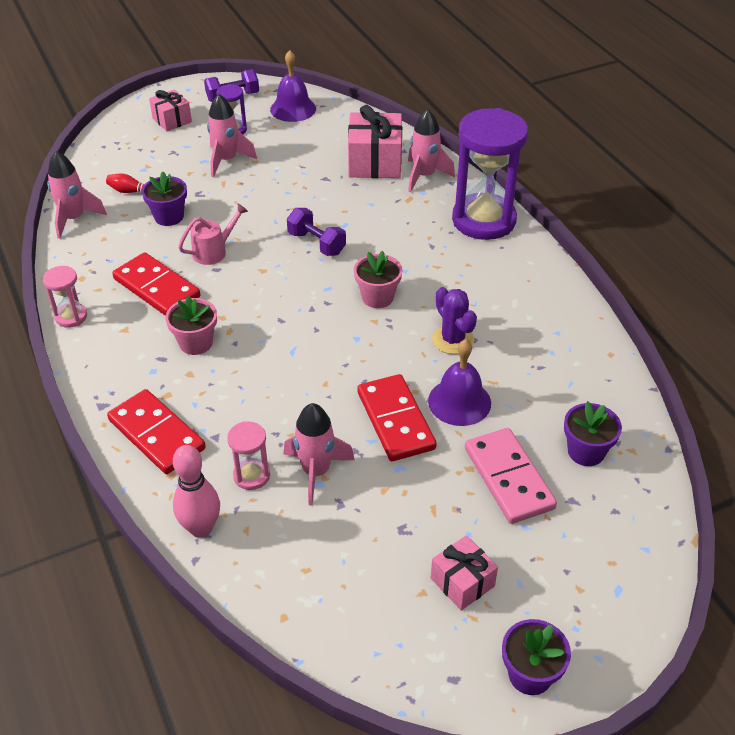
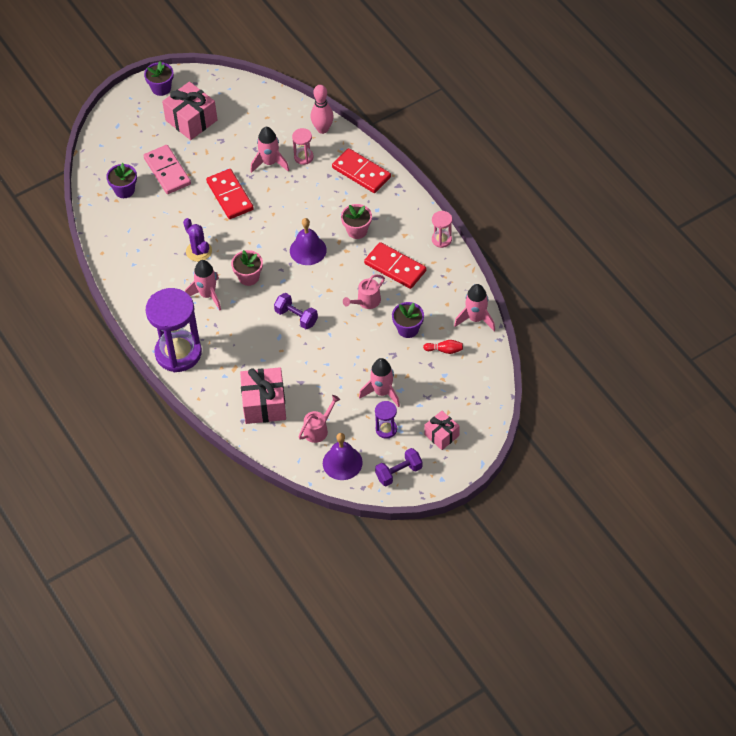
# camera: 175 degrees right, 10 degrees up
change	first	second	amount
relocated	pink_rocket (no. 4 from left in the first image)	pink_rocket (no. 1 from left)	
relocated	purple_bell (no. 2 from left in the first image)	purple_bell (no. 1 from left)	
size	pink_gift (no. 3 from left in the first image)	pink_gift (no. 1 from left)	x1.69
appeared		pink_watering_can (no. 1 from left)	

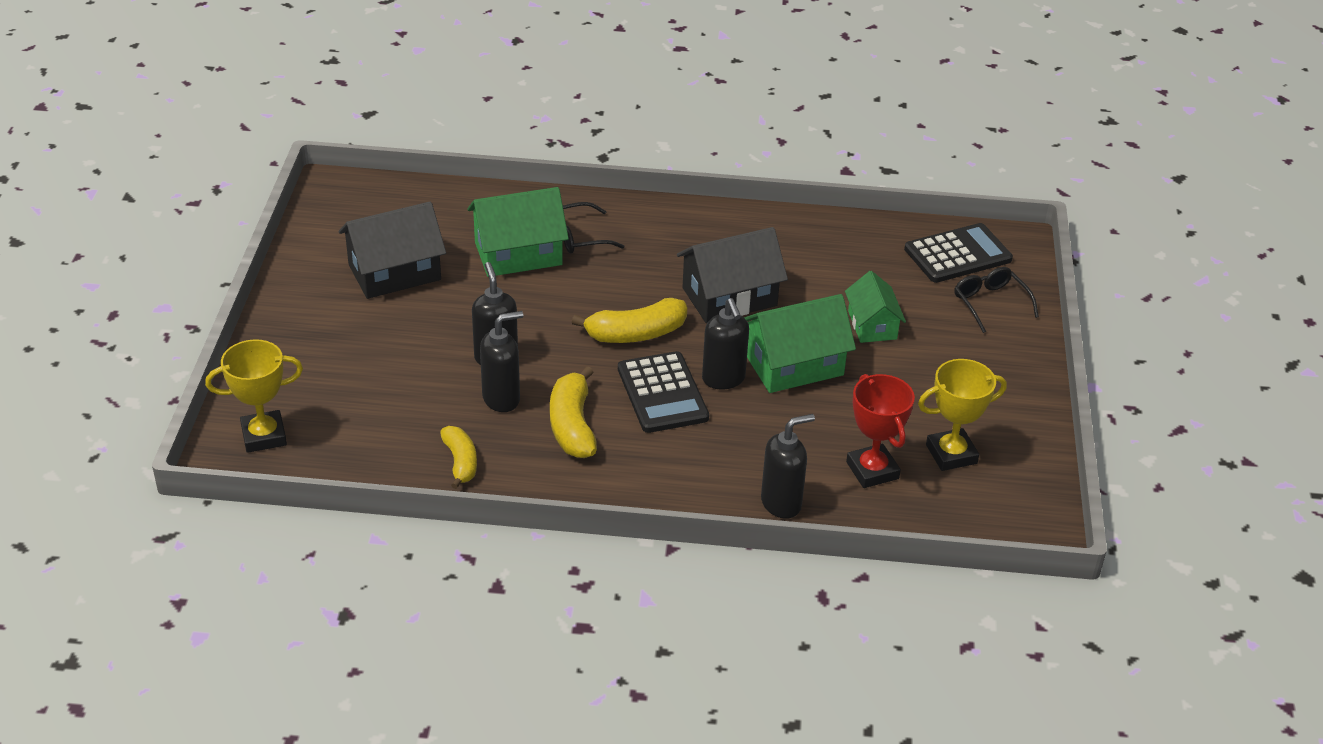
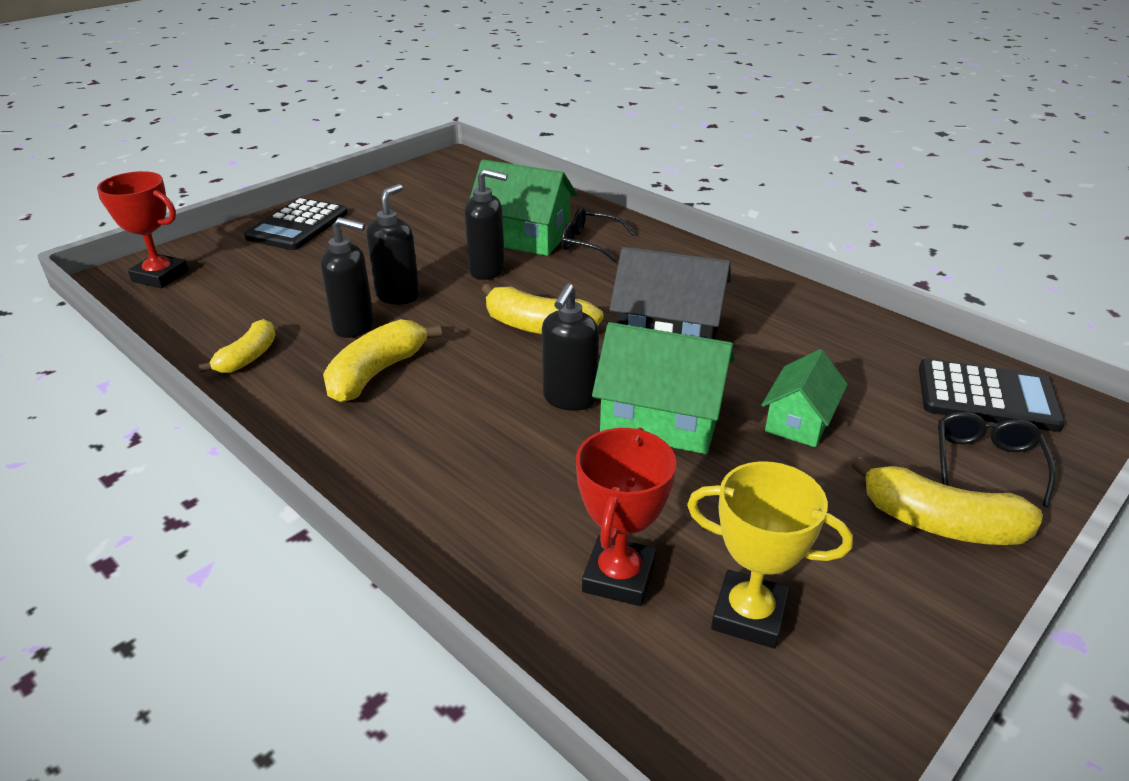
# camera: 40 degrees right, 5 degrees down
change	first	second	amount
colour	yellow_trophy (no. 1 from left)	red_trophy (no. 1 from left)	
missing	black_house (no. 1 from left)		
relocated	black_calculator (no. 1 from left)		
relocated	black_soap_dispenser (no. 4 from left in the first image)	black_soap_dispenser (no. 3 from left)	
appeared		yellow_banana (no. 4 from left)	

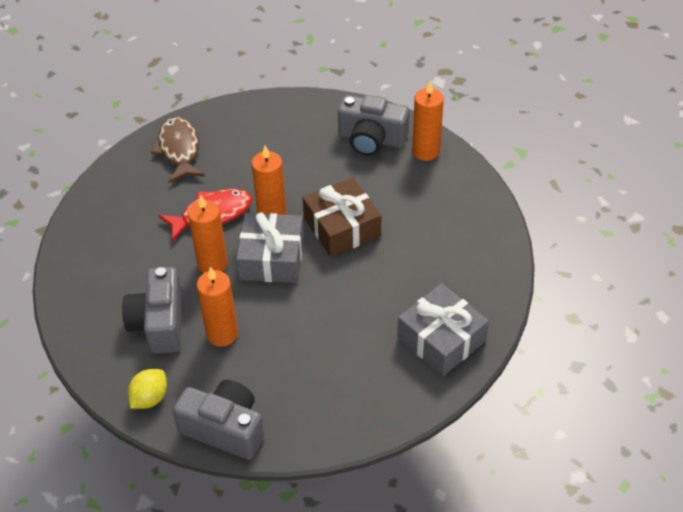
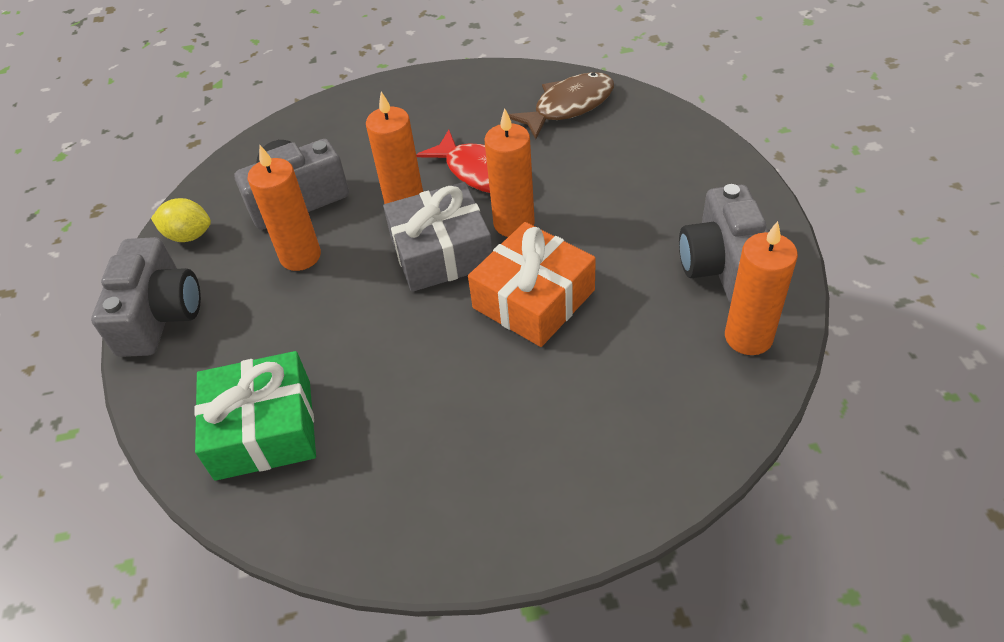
# camera: 70 degrees right, 0 degrees up
change	first	second	amount
colour	brown_gift	orange_gift	
missing	grey_gift (no. 2 from left)		
appeared		green_gift	

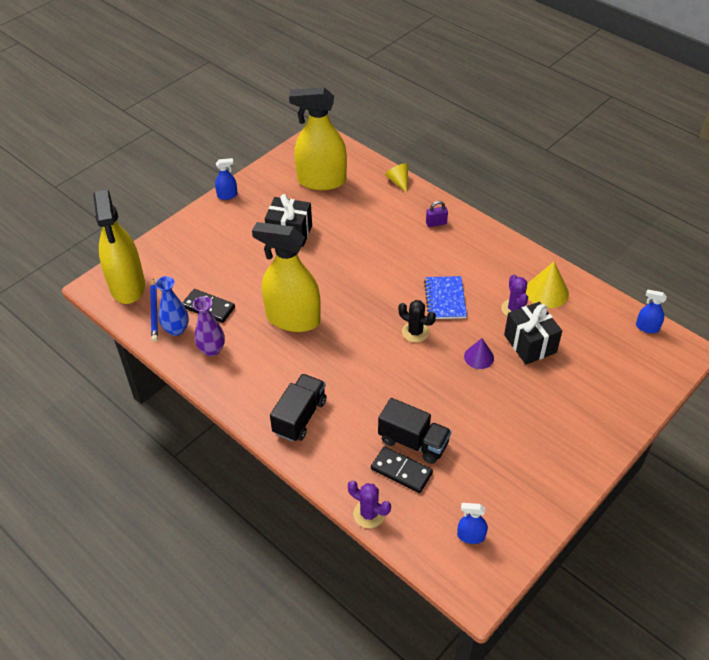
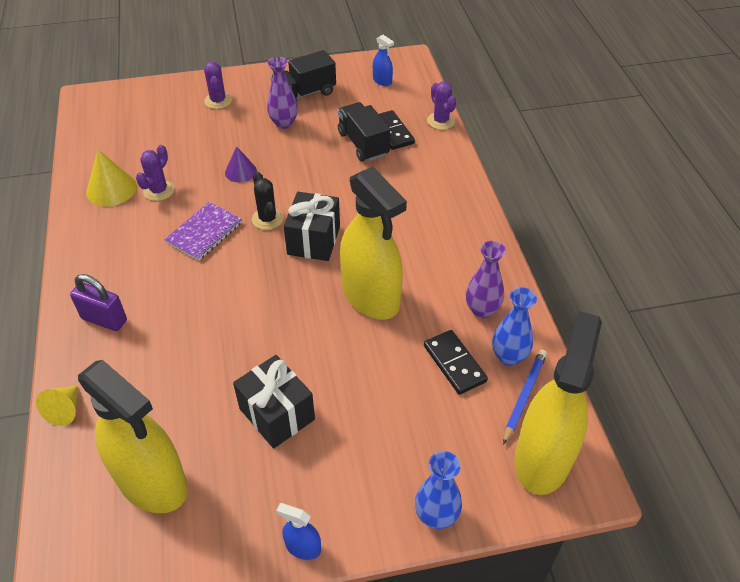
# camera: 145 degrees left, 0 degrees up
change	first	second	amount
relocated	black_truck (no. 1 from left)		
colour	blue_notebook	purple_notebook	
size	purple_padlock		x1.55
relocated	black_gift (no. 2 from left)		
missing	blue_spray_bottle (no. 3 from left)		
appeared		purple_cactus (no. 2 from left)	
appeared		purple_vase (no. 1 from left)	
appeared		blue_vase (no. 1 from left)	

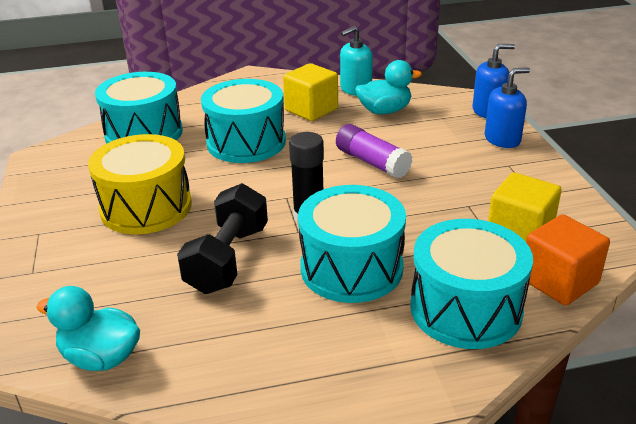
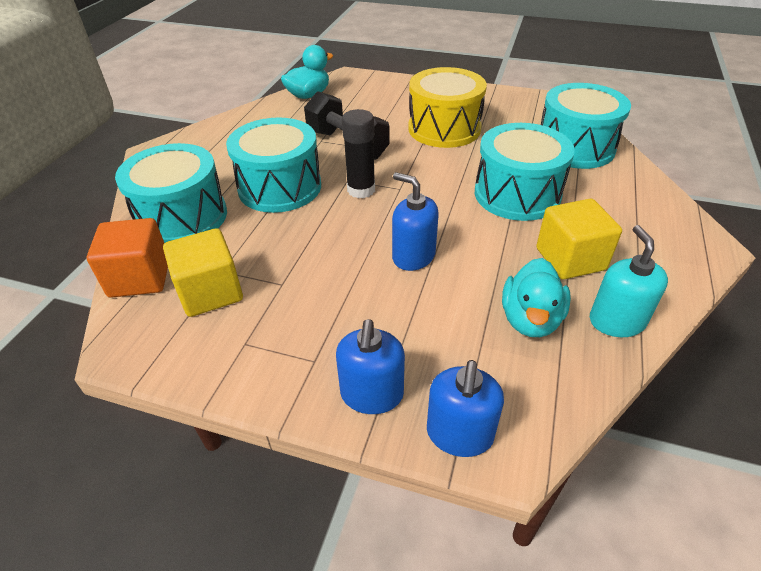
# camera: 120 degrees right, 10 degrees up
change	first	second	amount
exchanged	purple_glue_stick	blue_soap_dispenser (no. 2 from left)	

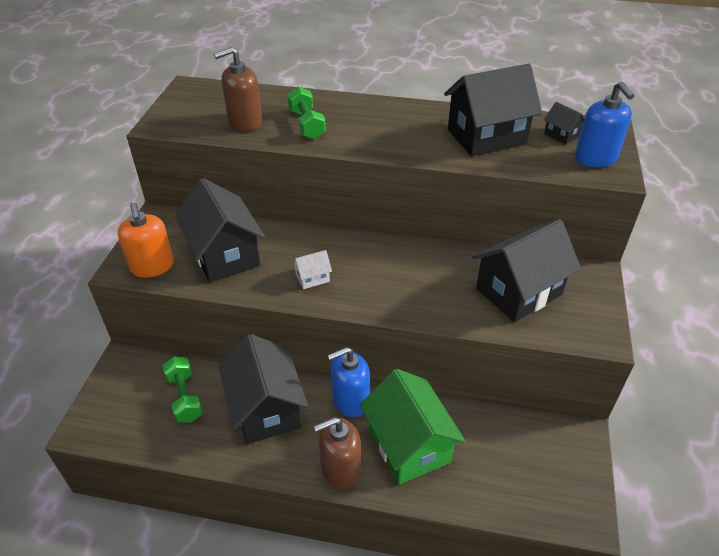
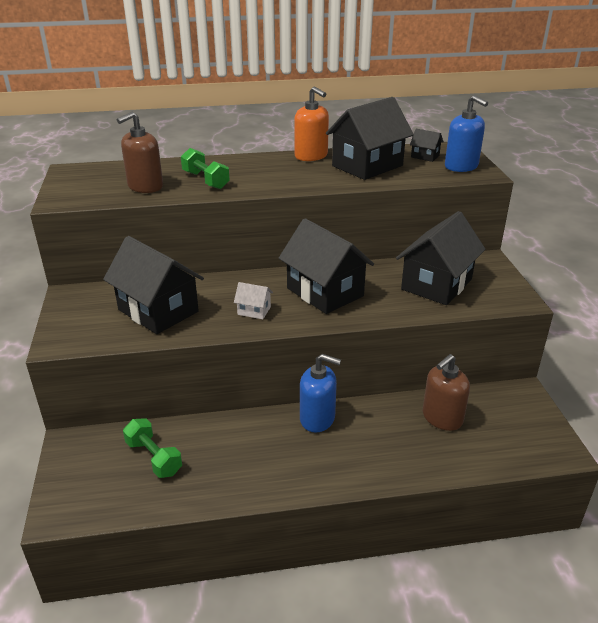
# camera: 20 degrees left, 10 degrees down
change	first	second	amount
relocated	orange_soap_dispenser		
relocated	black_house (no. 2 from left)		
spun	white_house		60 degrees clockwise
relocated	brown_soap_dispenser (no. 2 from left)		
spun	blue_soap_dispenser (no. 1 from left)		120 degrees counterclockwise
missing	green_house		

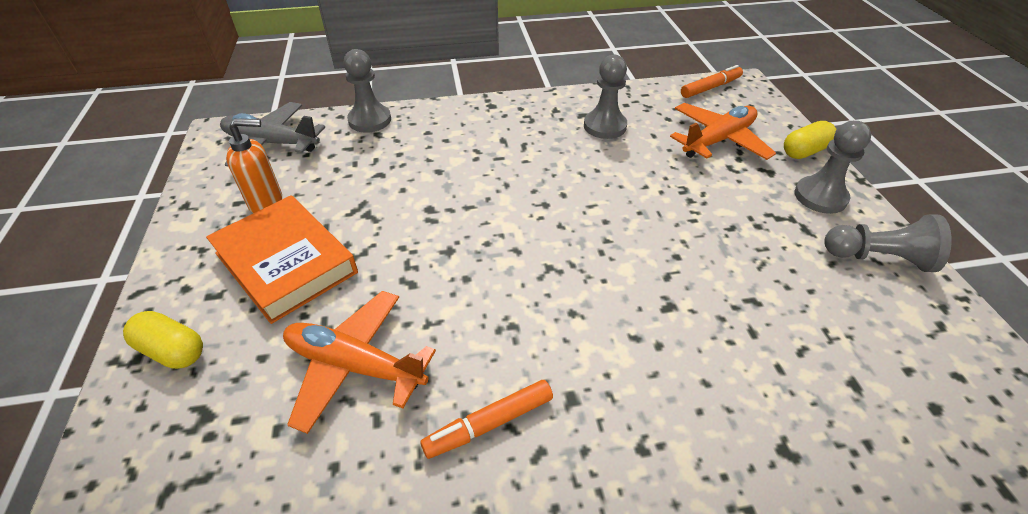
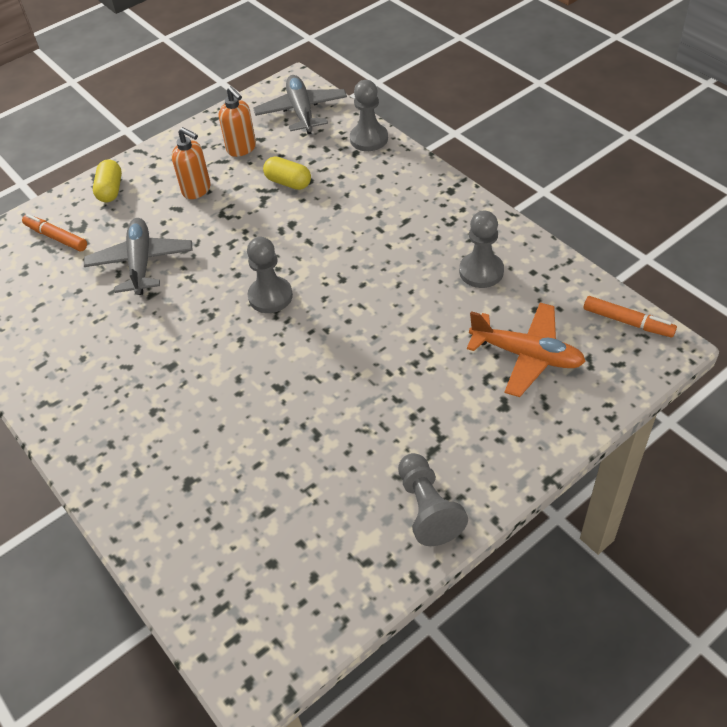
# camera: 65 degrees right, 5 degrees up
change	first	second	amount
exchanged	orange_book	orange_soap_dispenser (no. 1 from left)	
colour	orange_plane (no. 1 from left)	grey_plane (no. 1 from left)	
relocated	orange_marker (no. 1 from left)		
relocated	yellow_capsule (no. 2 from left)		
relocated	grey_pawn (no. 3 from left in the first image)	grey_pawn (no. 1 from left)	

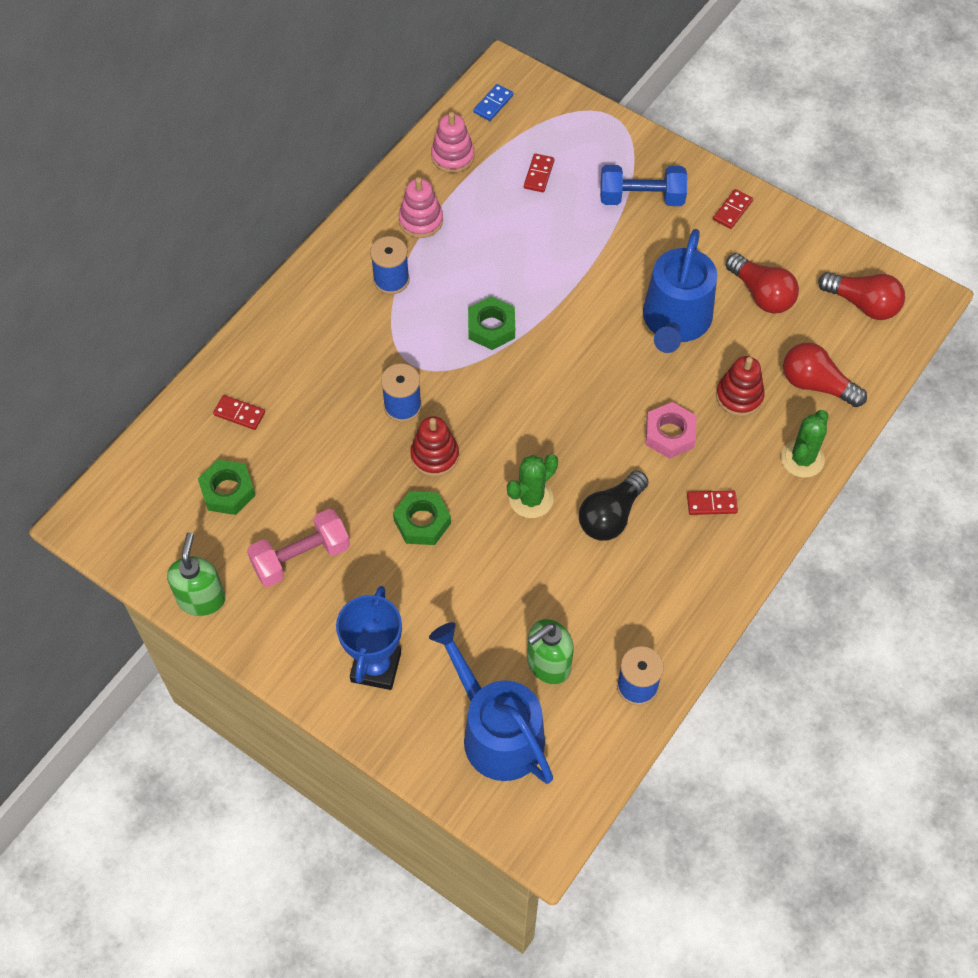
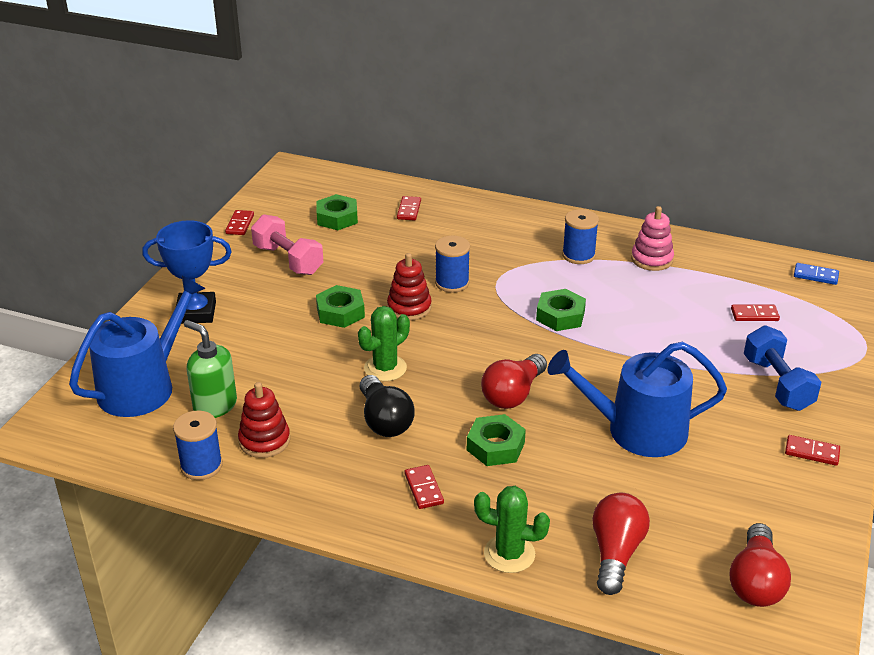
# camera: 75 degrees right, 25 degrees down
change	first	second	amount
exchanged	green_soap_dispenser (no. 1 from left)	red_domino (no. 1 from left)	
missing	pink_stacking_toy (no. 2 from left)		
spun	green_cactus (no. 1 from left)		75 degrees counterclockwise
spun	black_light_bulb		135 degrees counterclockwise
colour	pink_nut	green_nut (no. 3 from left)	
relocated	red_stacking_toy (no. 2 from left in the first image)	red_stacking_toy (no. 1 from left)	
relocated	red_light_bulb (no. 1 from left)		

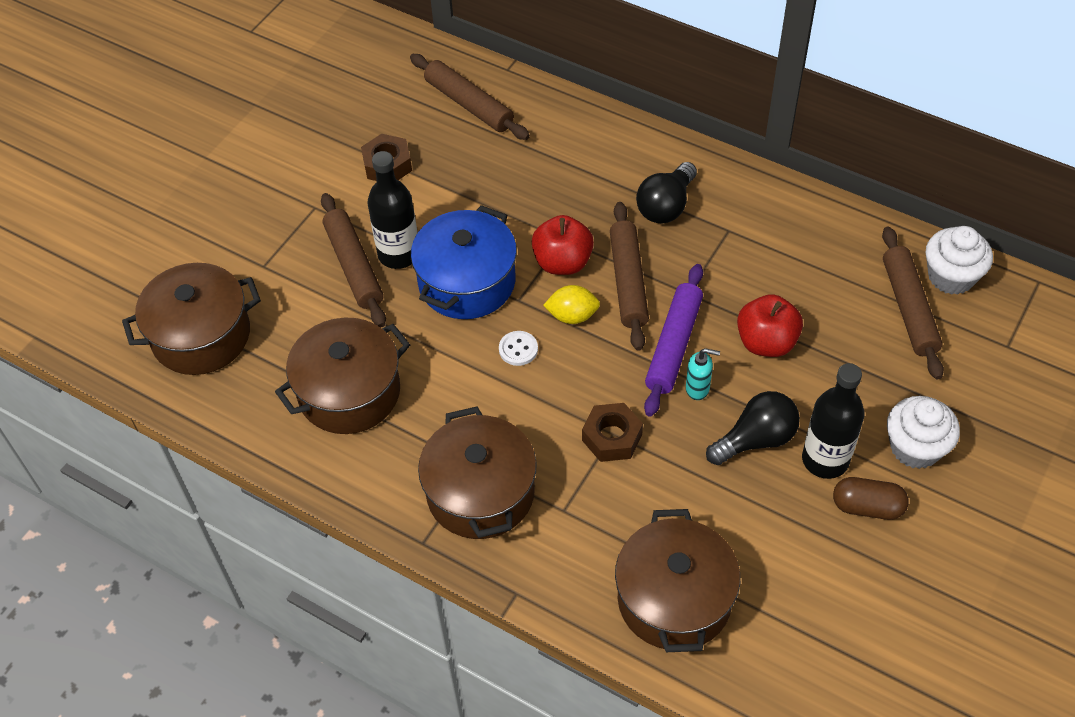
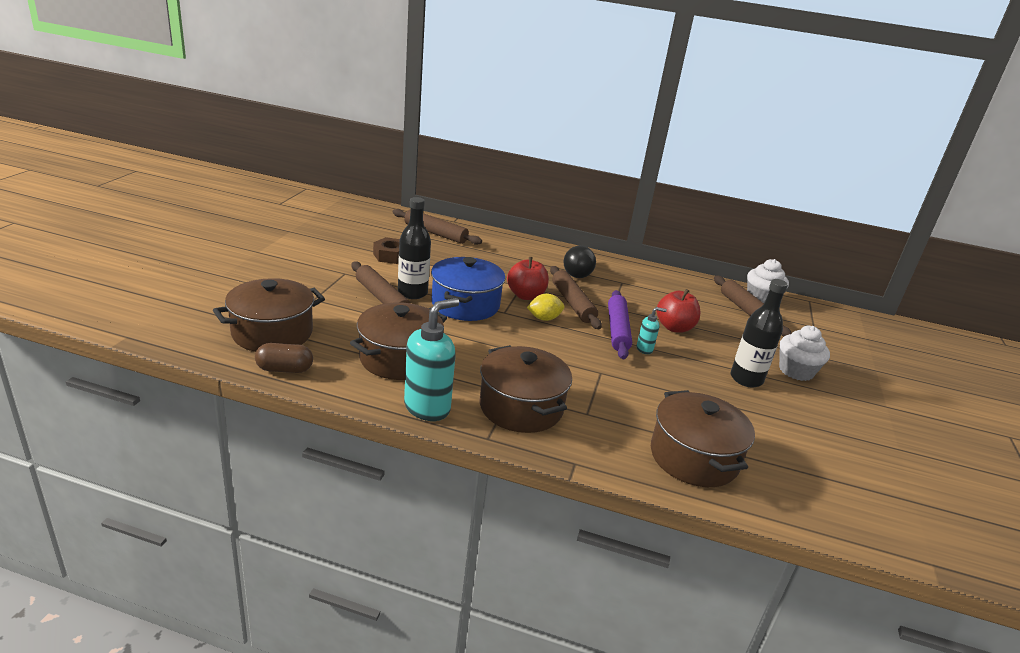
# camera: 20 degrees left, 25 degrees down
change	first	second	amount
missing	white_button		
missing	brown_nut (no. 2 from left)		
missing	black_light_bulb (no. 2 from left)		
relocated	brown_capsule		
appeared		turquoise_soap_dispenser (no. 1 from left)	

